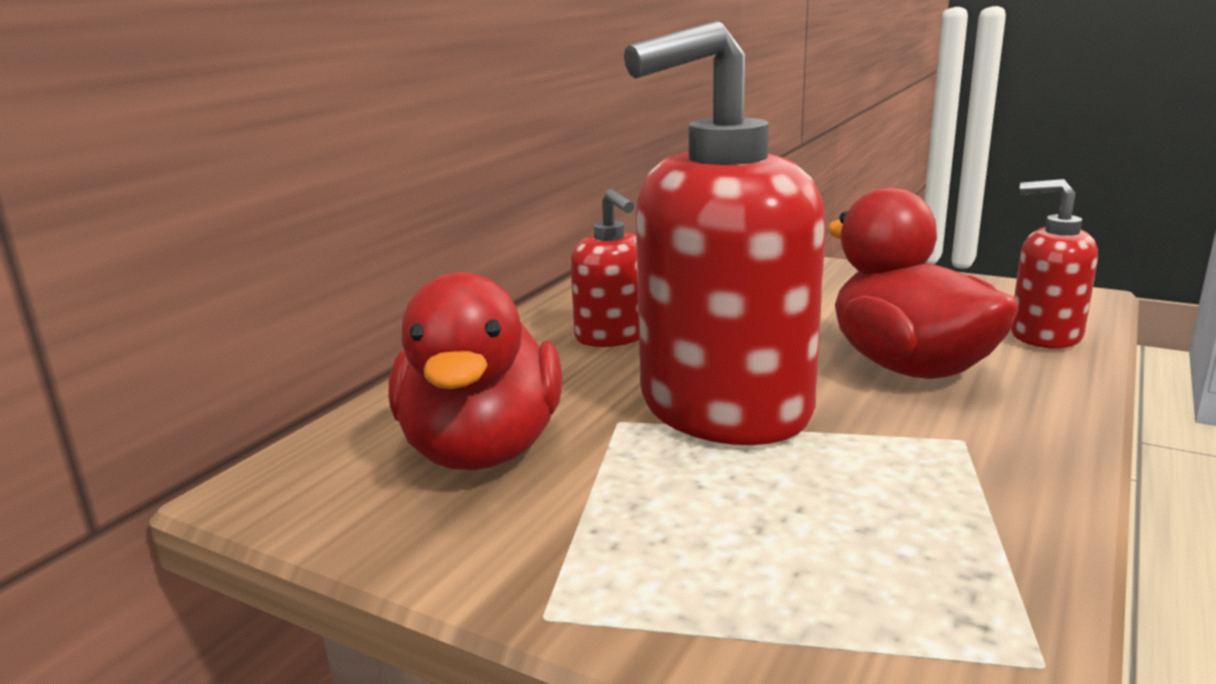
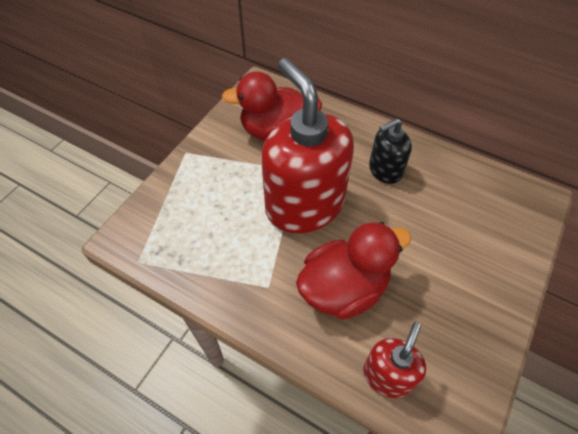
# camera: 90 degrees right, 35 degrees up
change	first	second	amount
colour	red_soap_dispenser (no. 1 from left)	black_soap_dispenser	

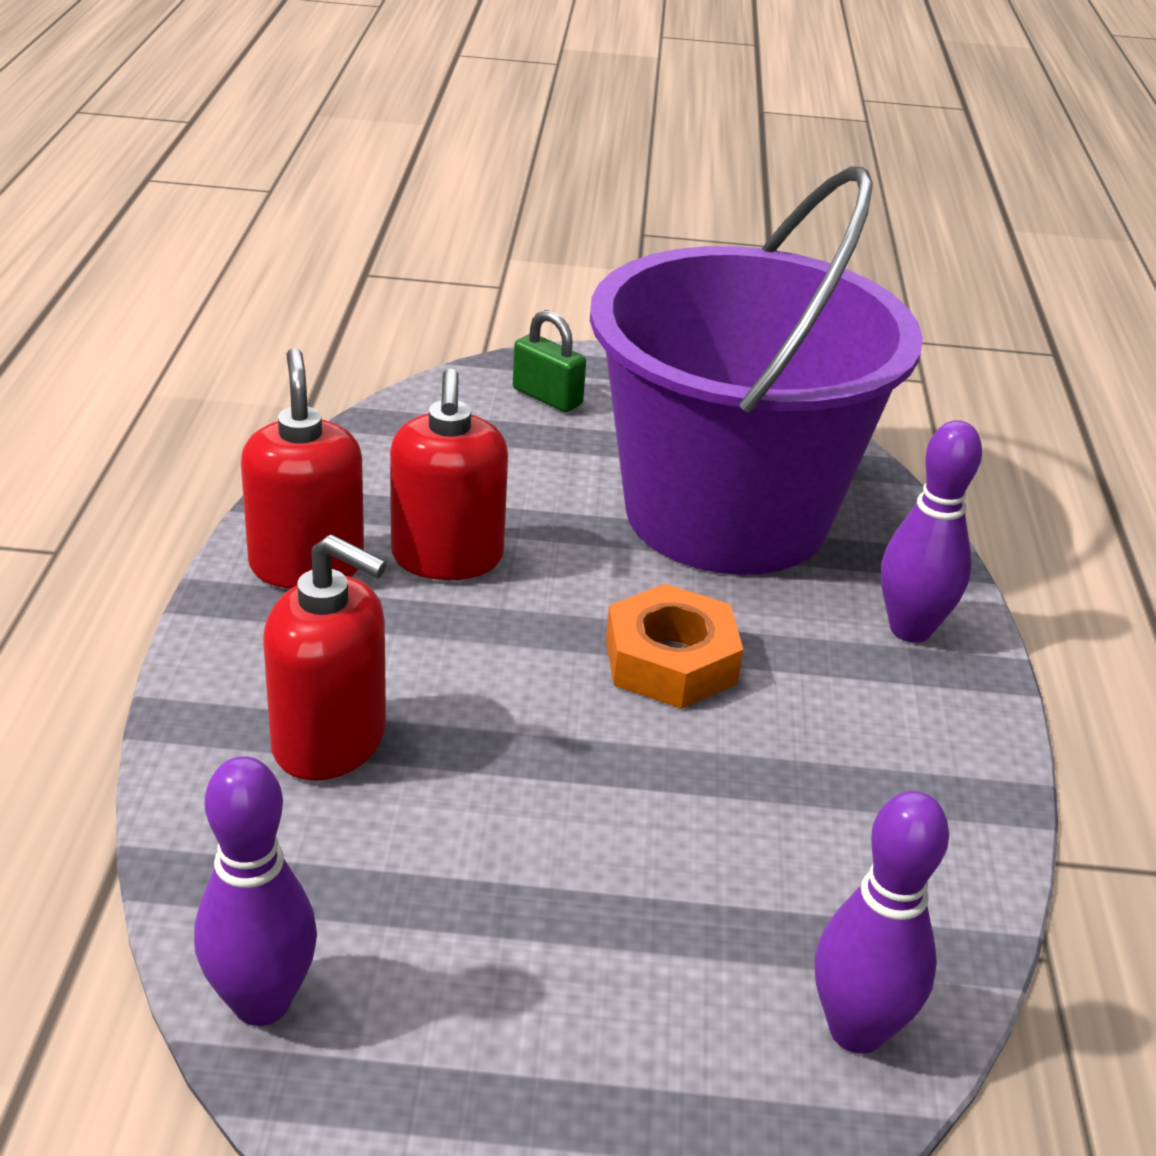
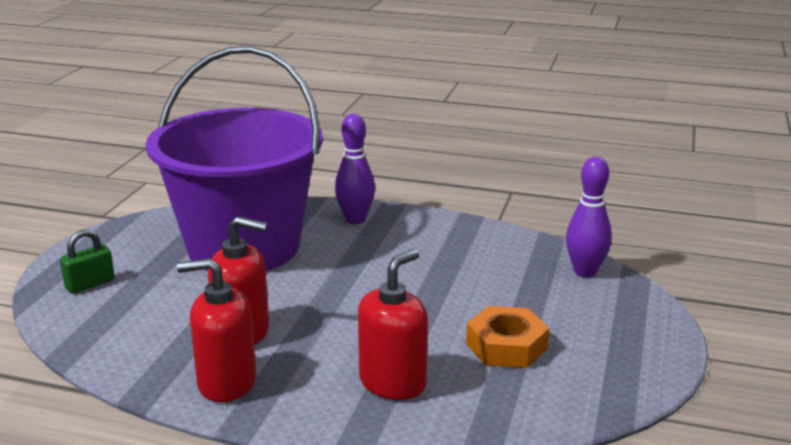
# camera: 75 degrees left, 10 degrees down
change	first	second	amount
missing	purple_bowling_pin (no. 1 from left)		
relocated	orange_nut		

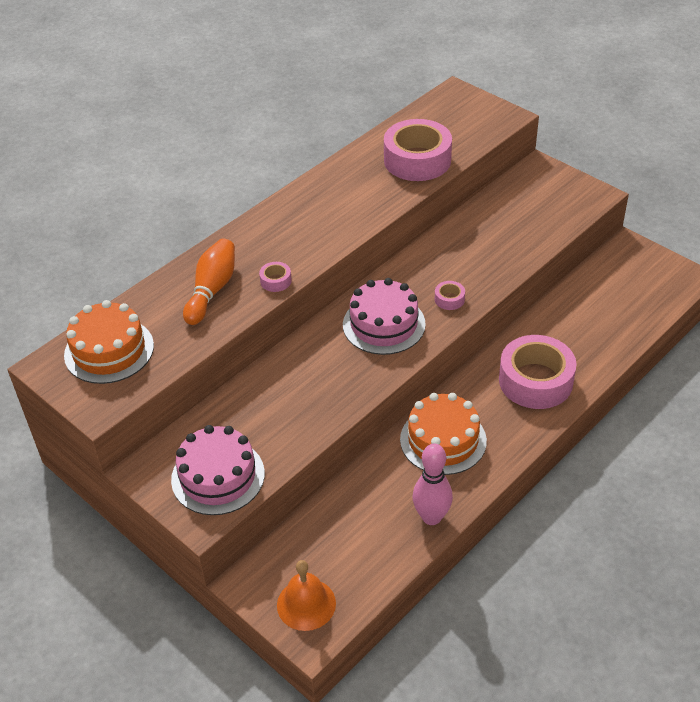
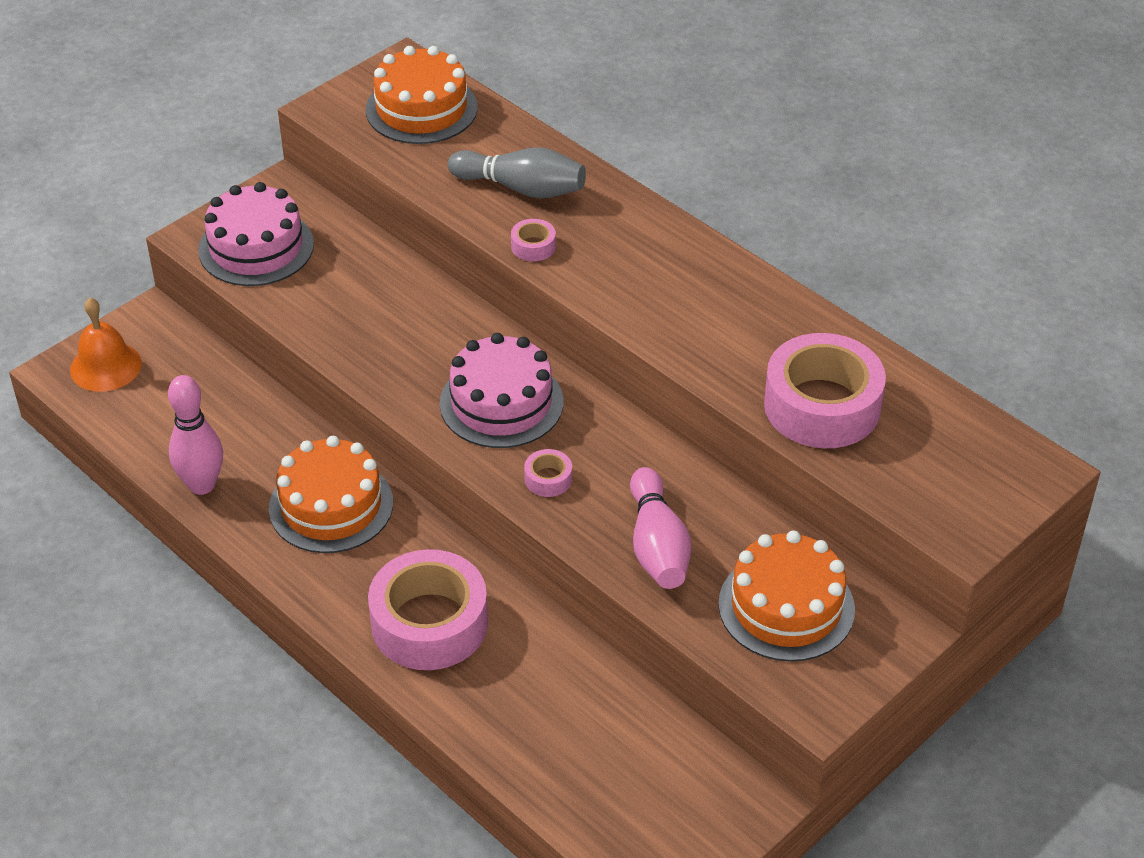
# camera: 90 degrees right, 0 degrees up
change	first	second	amount
colour	orange_bowling_pin	grey_bowling_pin	
appeared		pink_bowling_pin (no. 2 from left)	
appeared		orange_cake (no. 3 from left)	

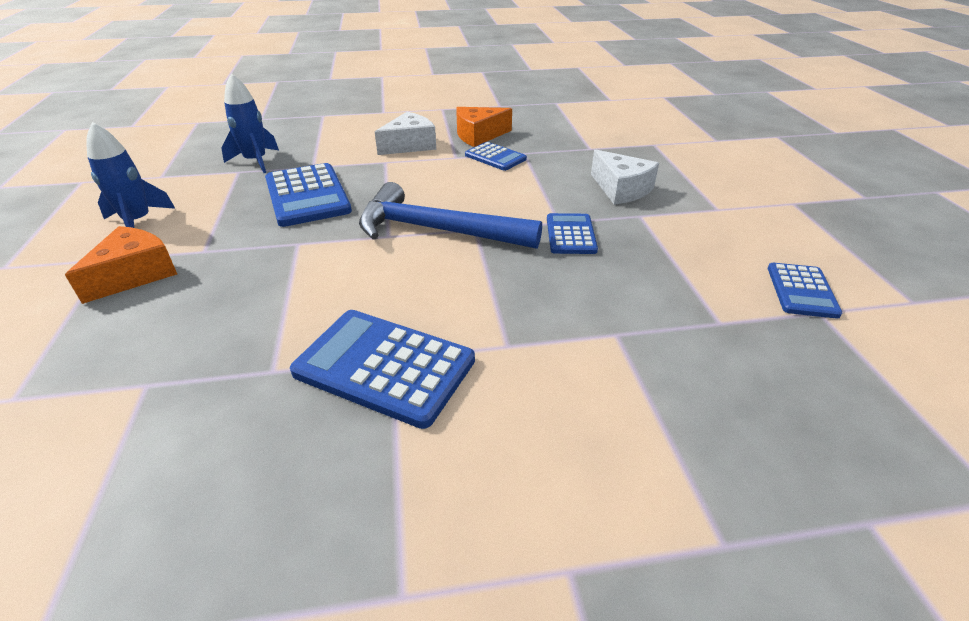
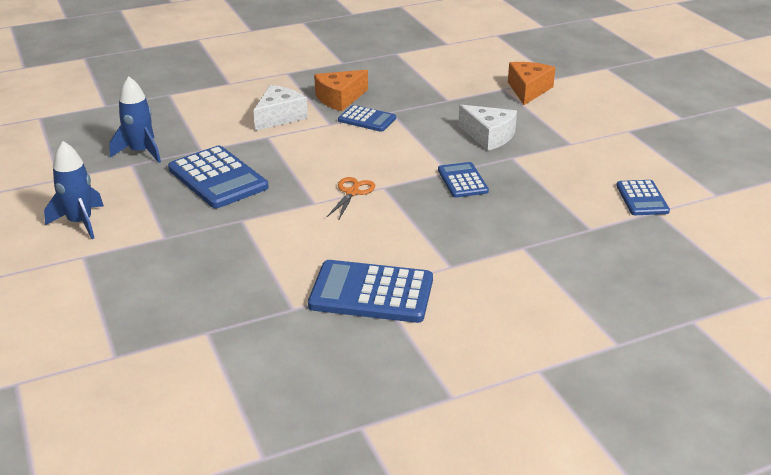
# camera: 15 degrees left, 5 degrees down
change	first	second	amount
relocated	orange_cheese (no. 1 from left in the first image)	orange_cheese (no. 2 from left)	
exchanged	blue_hammer	orange_scissors	

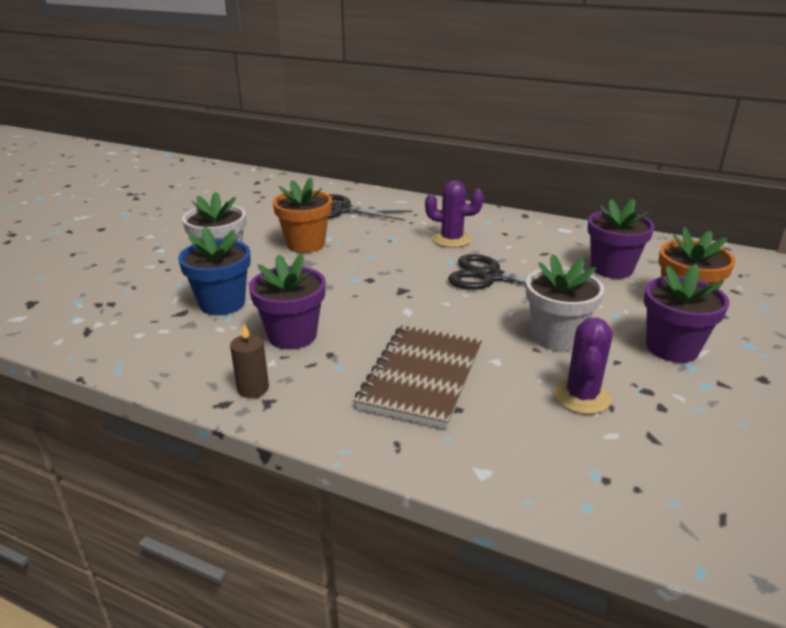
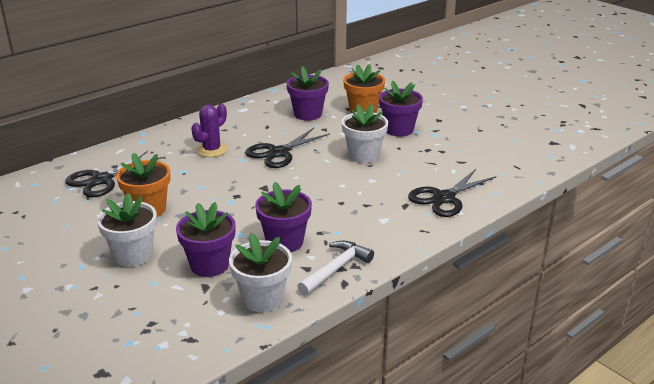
# camera: 65 degrees left, 0 degrees up
change	first	second	amount
colour	blue_flower_pot	purple_flower_pot (no. 1 from left)	
exchanged	brown_candle	white_hammer	
missing	brown_notebook		
missing	purple_cactus (no. 2 from left)		
appeared		white_flower_pot (no. 2 from left)	
appeared		black_scissors (no. 3 from left)	

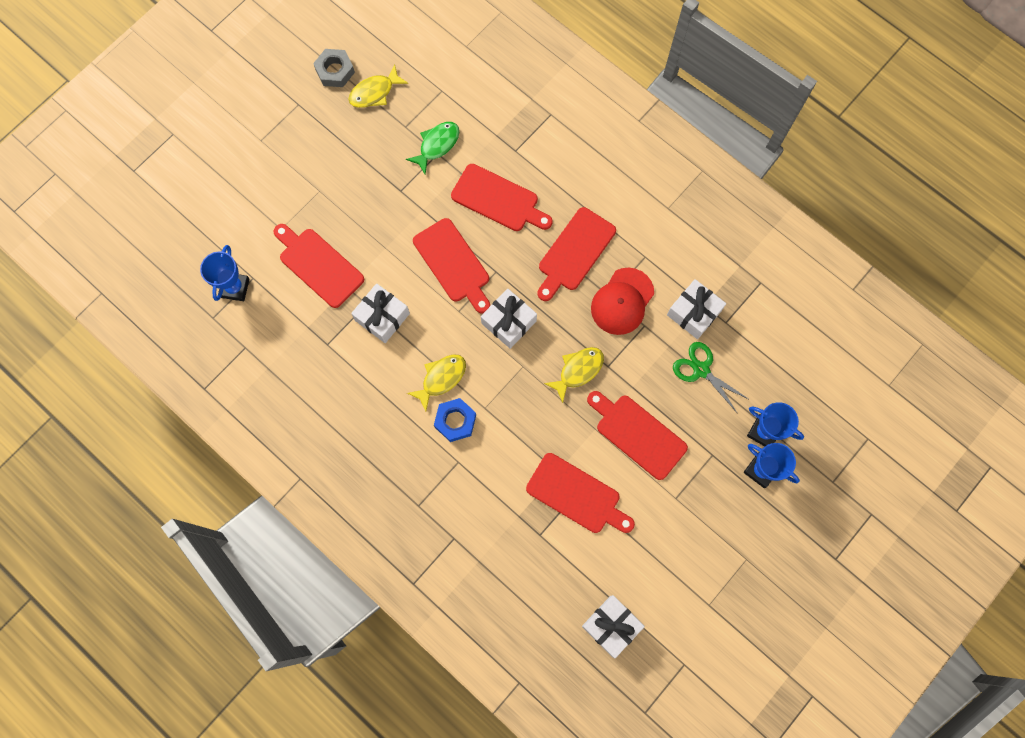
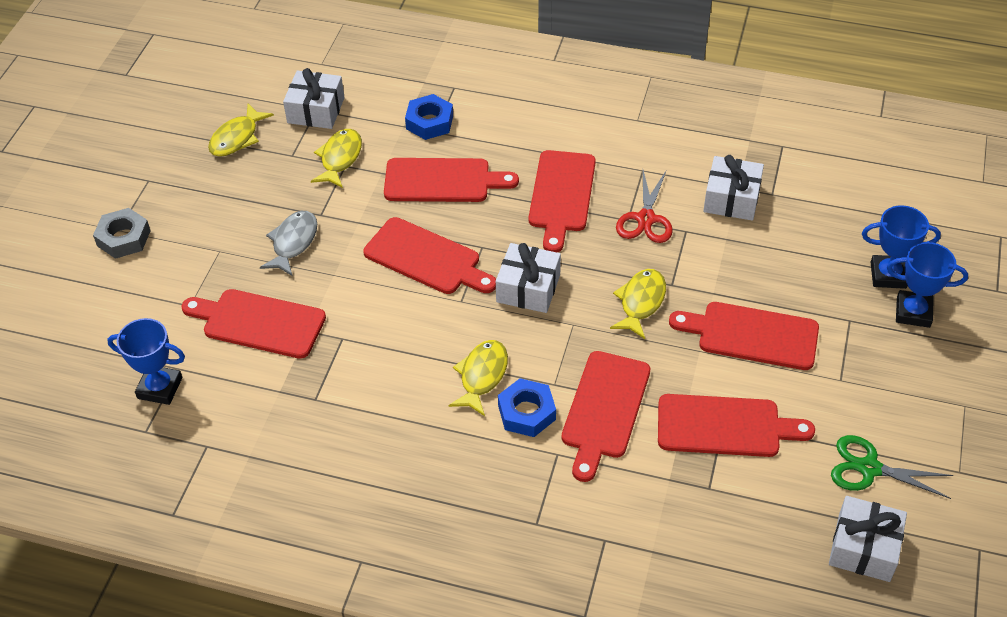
# camera: 25 degrees left, 25 degrees down
change	first	second	amount
spun	blue_trophy (no. 1 from left)		60 degrees counterclockwise
relocated	grey_nut		
relocated	white_gift (no. 1 from left)		
colour	green_fish	yellow_fish (no. 2 from left)	
exchanged	red_cap	red_scissors	
relocated	green_scissors		
appeared		grey_fish	
appeared		blue_nut (no. 1 from left)	
appeared		red_cutting_board (no. 5 from left)	

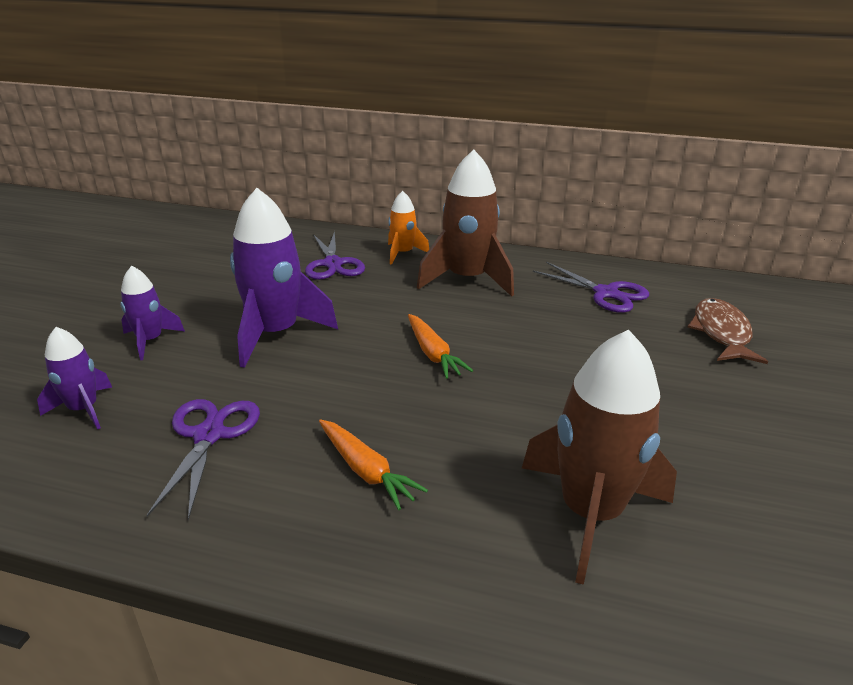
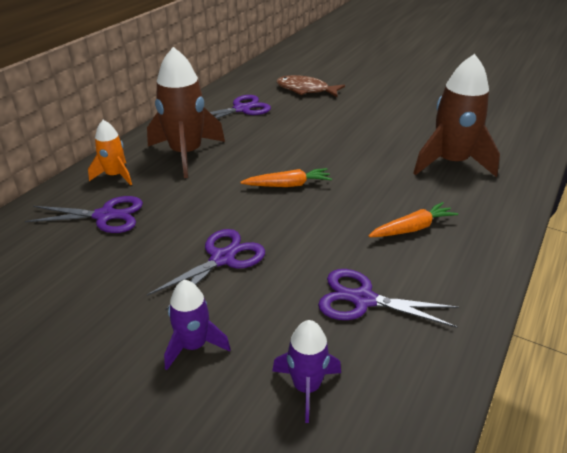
# camera: 75 degrees left, 5 degrees up
change	first	second	amount
exchanged	purple_rocket (no. 3 from left)	purple_scissors (no. 2 from left)	

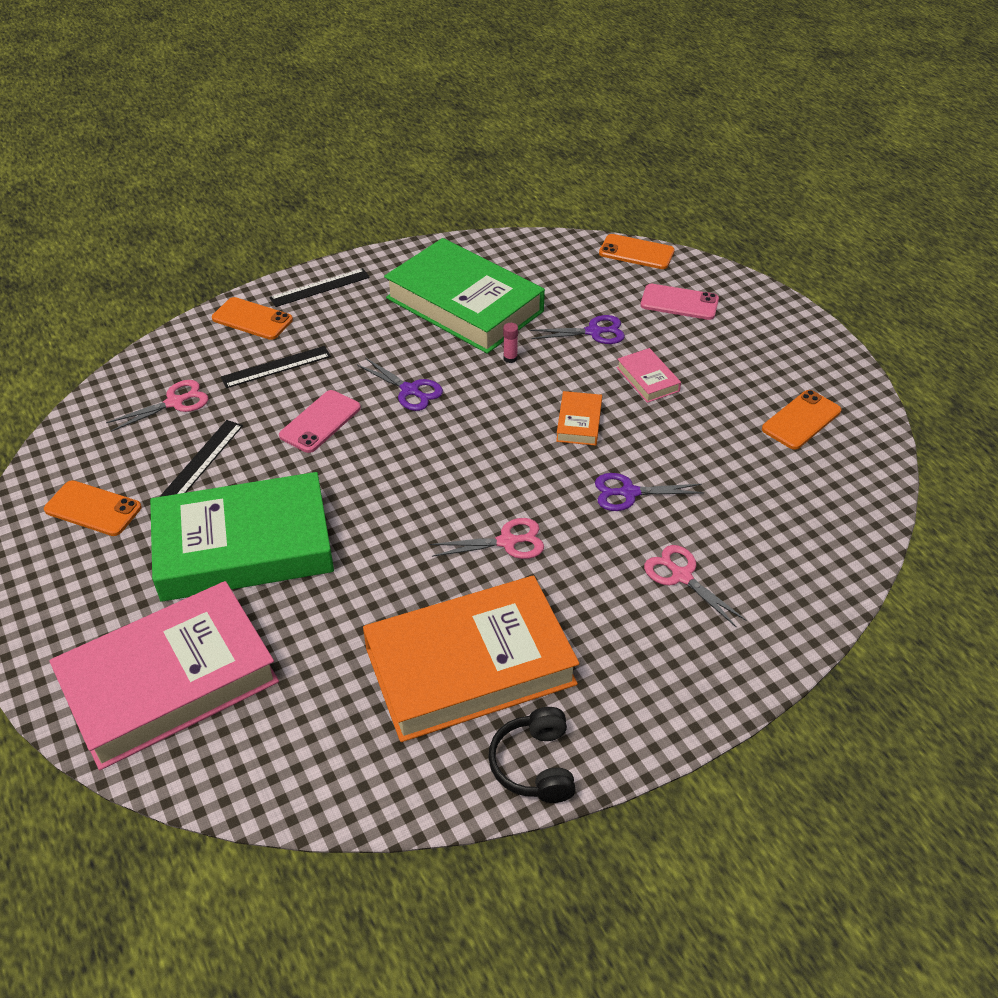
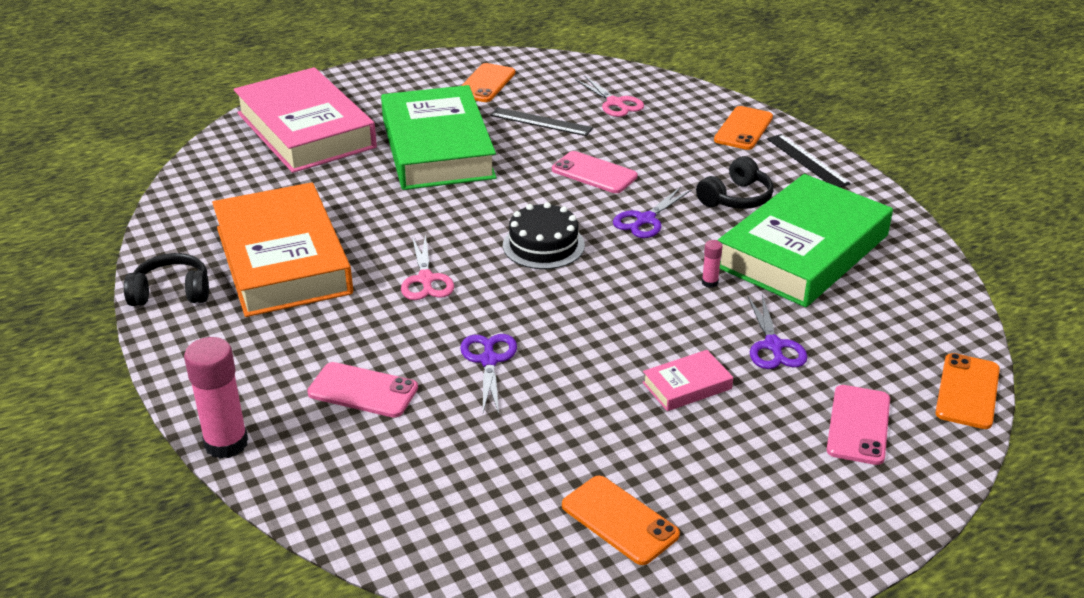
# camera: 90 degrees right, 10 degrees down
change	first	second	amount
missing	black_ruler (no. 2 from left)		
missing	orange_book (no. 2 from left)		
exchanged	pink_scissors (no. 3 from left)	pink_phone (no. 1 from left)	
appeared		pink_glue_stick (no. 1 from left)	
appeared		black_cake	
appeared		black_headphones (no. 2 from left)	

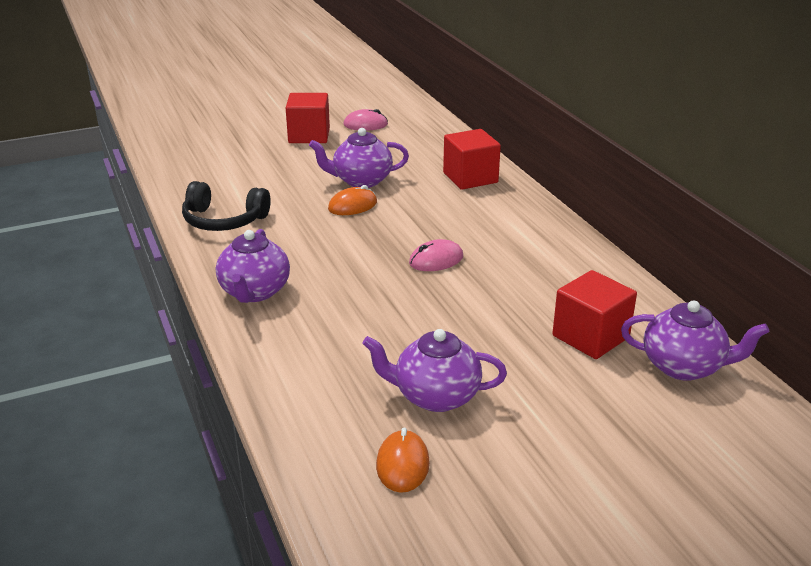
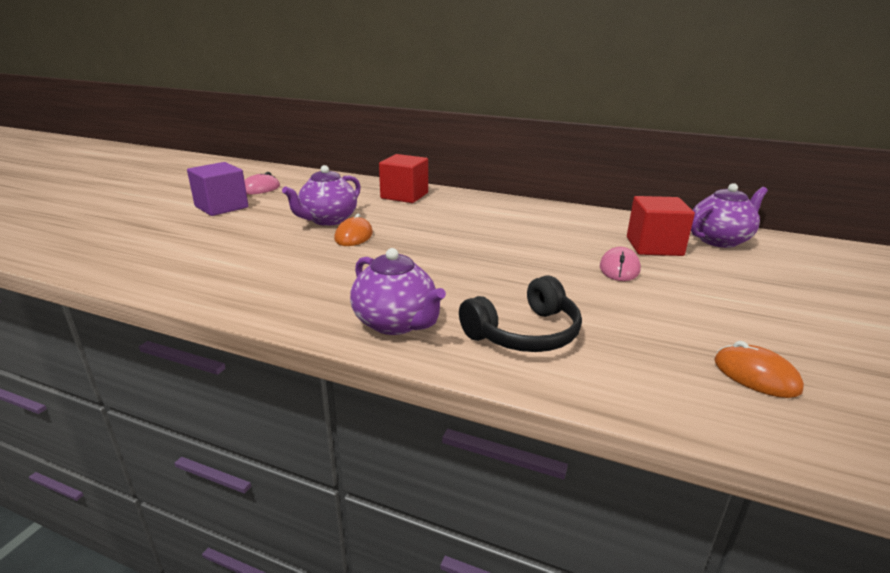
# camera: 45 degrees left, 5 degrees down
change	first	second	amount
relocated	black_headphones		
colour	red_cube (no. 1 from left)	purple_cube	
missing	purple_teapot (no. 3 from left)		
relocated	pink_mouse (no. 2 from left)		

